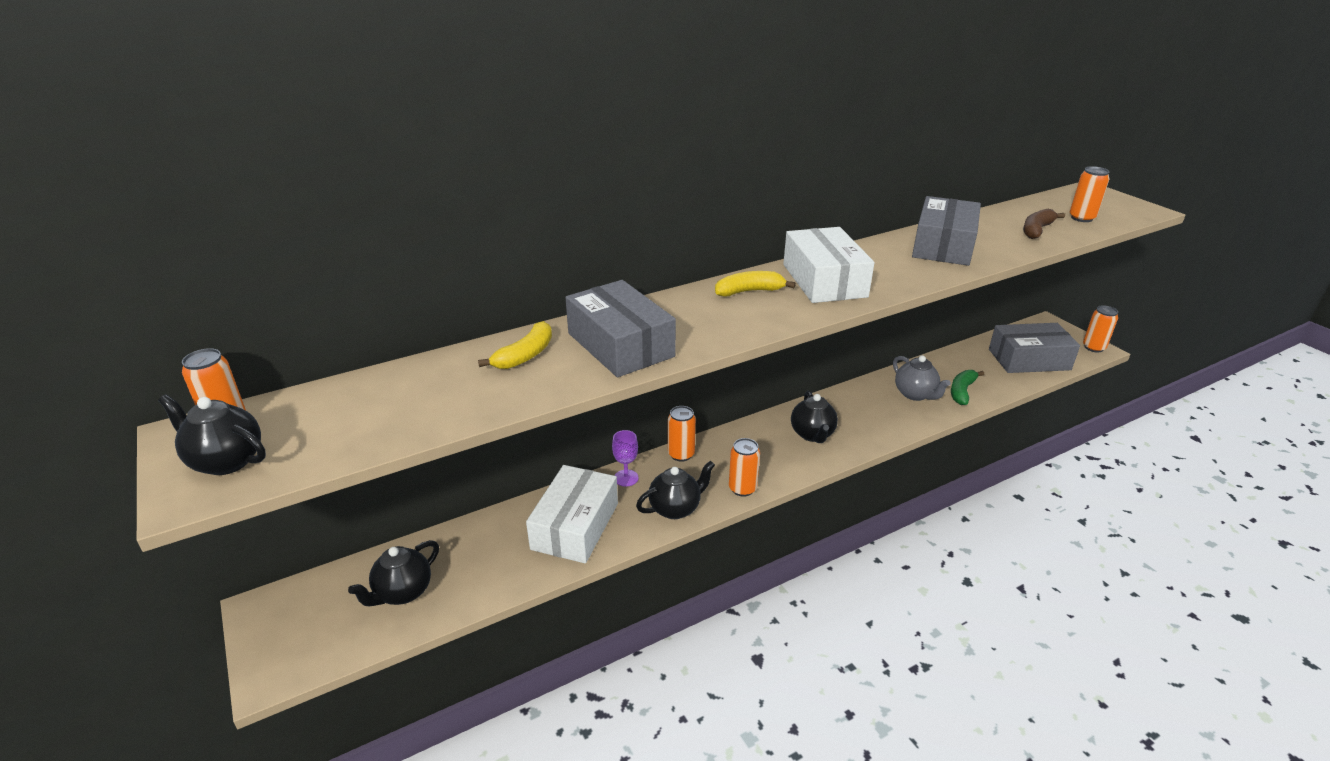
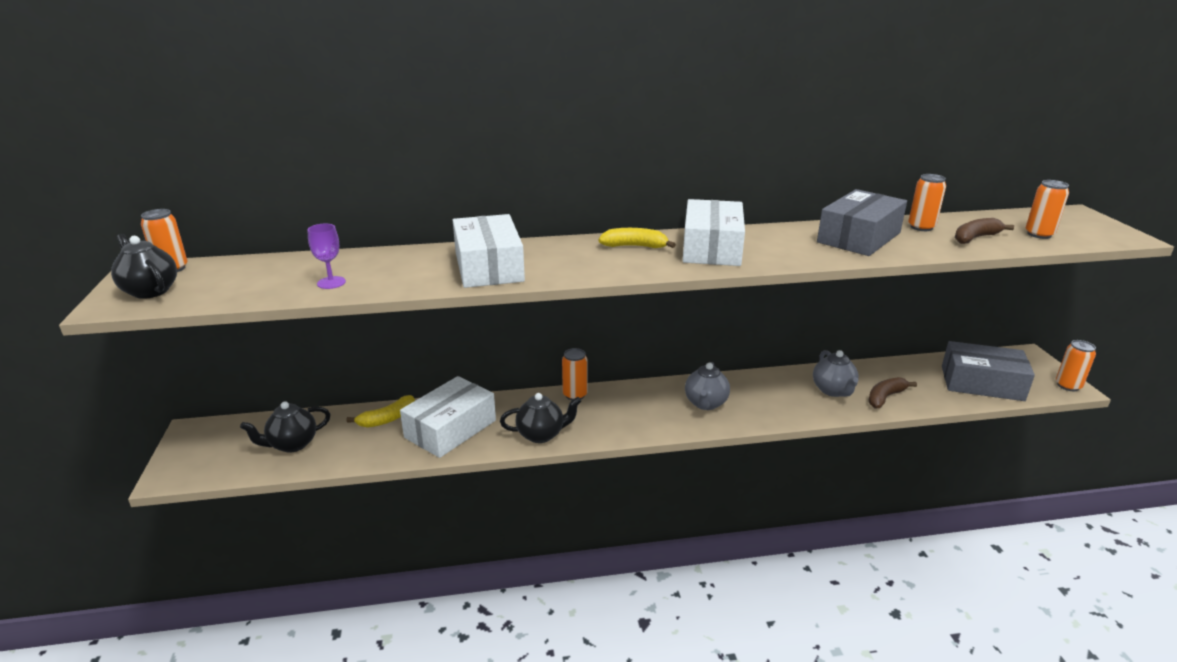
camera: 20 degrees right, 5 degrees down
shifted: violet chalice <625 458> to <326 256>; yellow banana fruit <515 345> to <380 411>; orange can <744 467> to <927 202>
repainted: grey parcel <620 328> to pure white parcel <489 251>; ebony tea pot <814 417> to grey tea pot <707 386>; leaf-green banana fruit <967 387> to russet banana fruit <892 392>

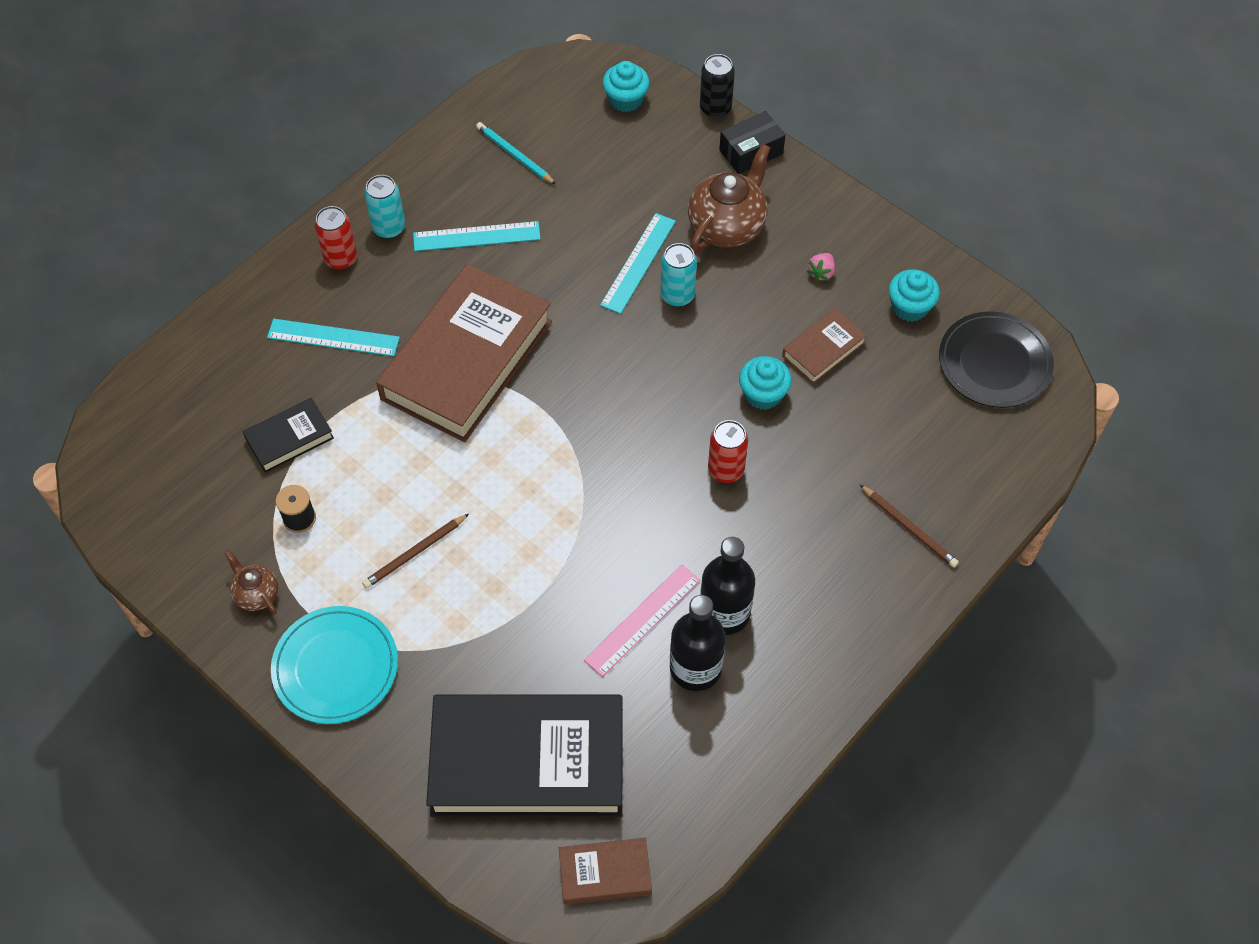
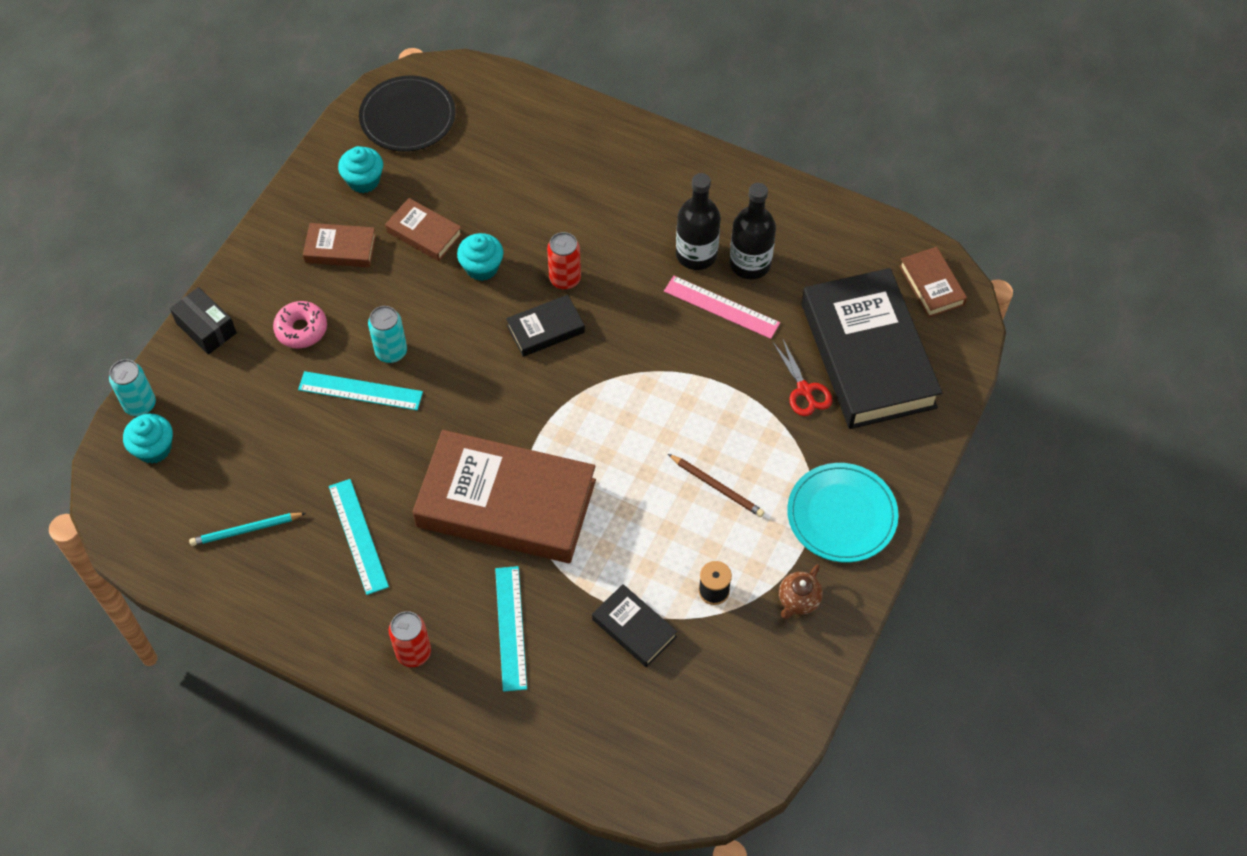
camera: 105 degrees left, 0 degrees up
gone: ebony can <717 86>; russet wooden pencil <909 526>
new: ebony book <545 326>; red pair of scissors <802 377>
shifted: aqua can <384 207> to <132 387>
swapped: russet tea pot <729 198> to pink glazed donut <300 324>; pink berry <821 267> to russet book <339 245>
rotated: aqua wooden pencil <516 153> = <247 529> 45 degrees clockwise

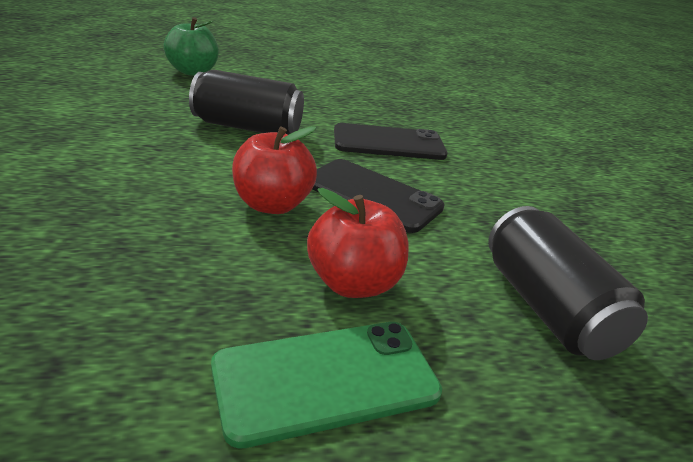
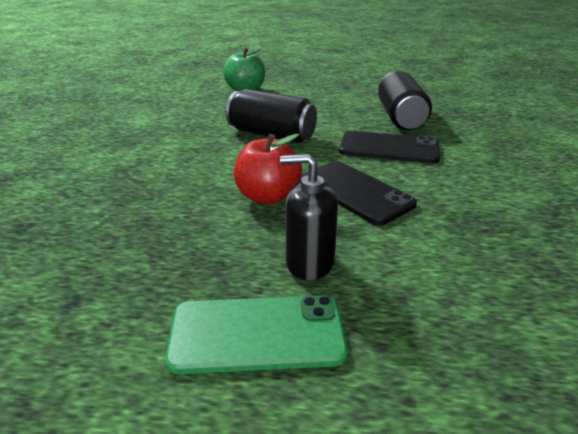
camera: 20 degrees right, 0 degrees up
shifted: ebony can <568 283> to <405 100>
swapped: red apple <358 243> to ebony pump bottle <309 217>

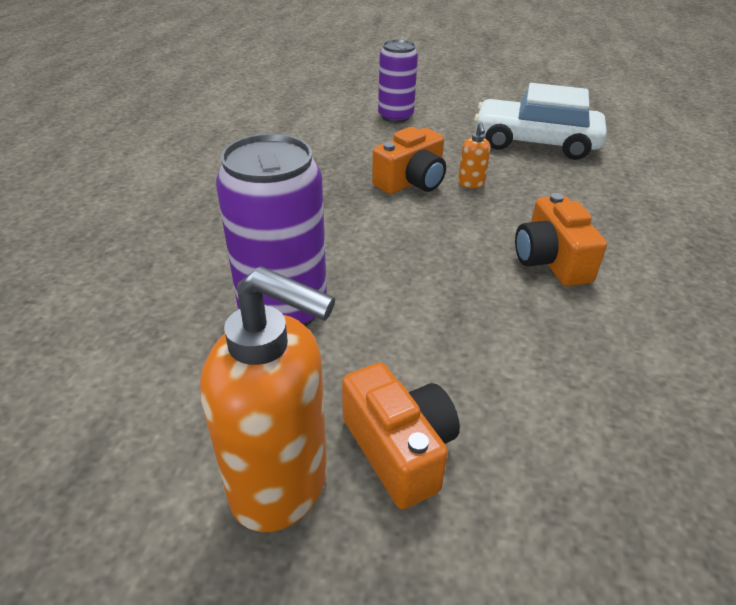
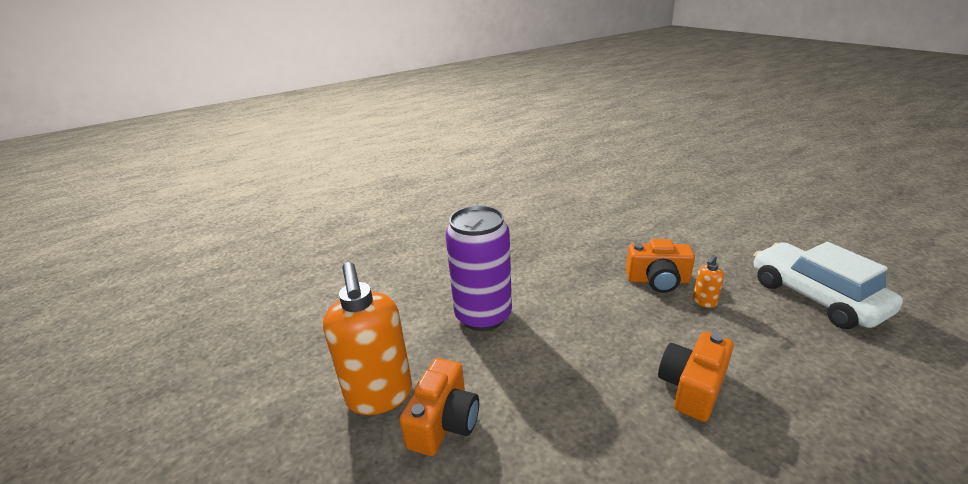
camera: 50 degrees right, 10 degrees down
gone: violet can <398 81>

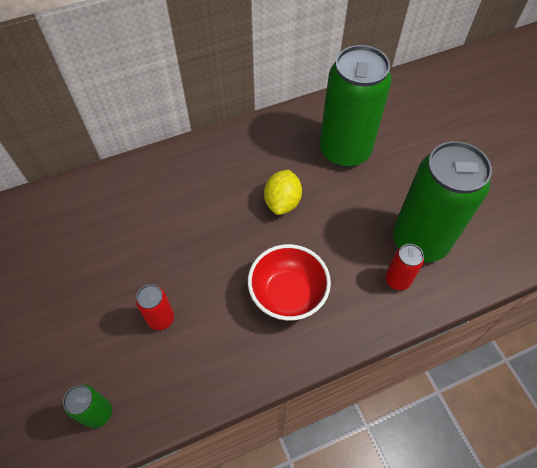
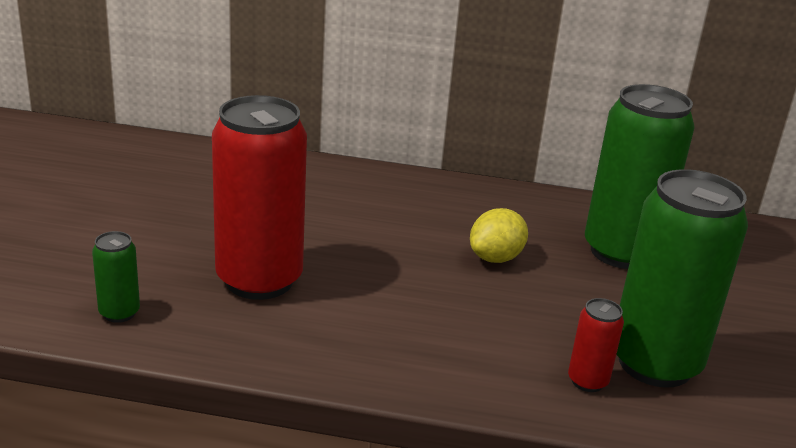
camera: 30 degrees right, 30 degrees down
gone: red deep dish <289 282>
scaled: red can <155 307> = <259 197> x2.30

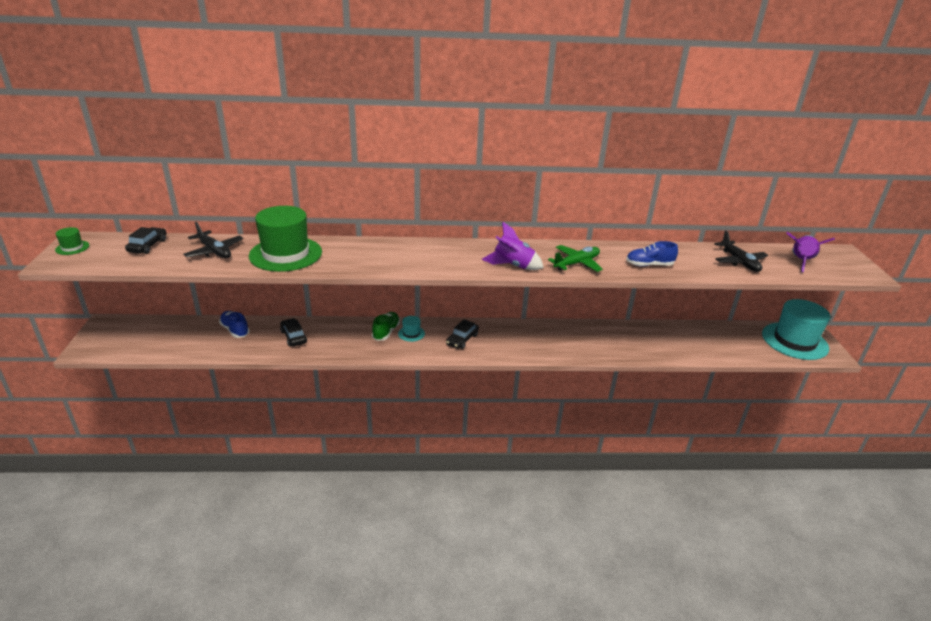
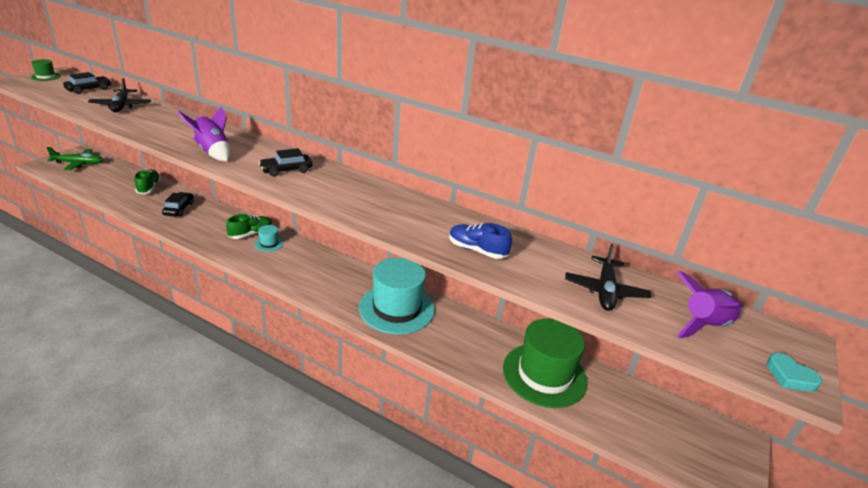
camera: 30 degrees right, 0 degrees up
new: aqua heart <794 372>
shifted: leaf-green plane <575 258> to <74 158>; violet toy rocket <513 246> to <203 133>; ebony car <462 334> to <285 162>; aqua tall hat <796 329> to <397 296>; leaf-green tall hat <285 239> to <545 363>
repainted: cobalt shoe <234 324> to leaf-green shoe <147 181>

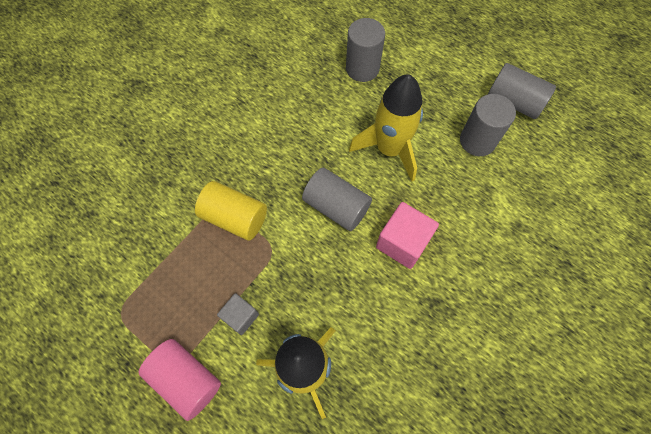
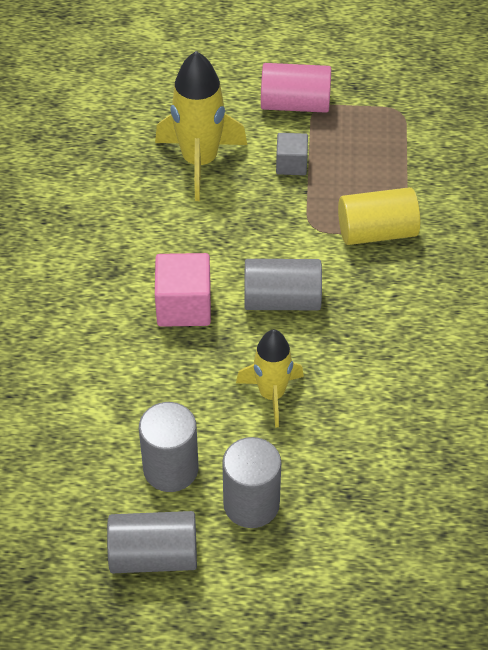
camera: 145 degrees right, 15 degrees down
shifted: grey cylinder shape <365 50> to <251 482>
scaled: yellow toy rocket <386 128> = <270 379> x0.65

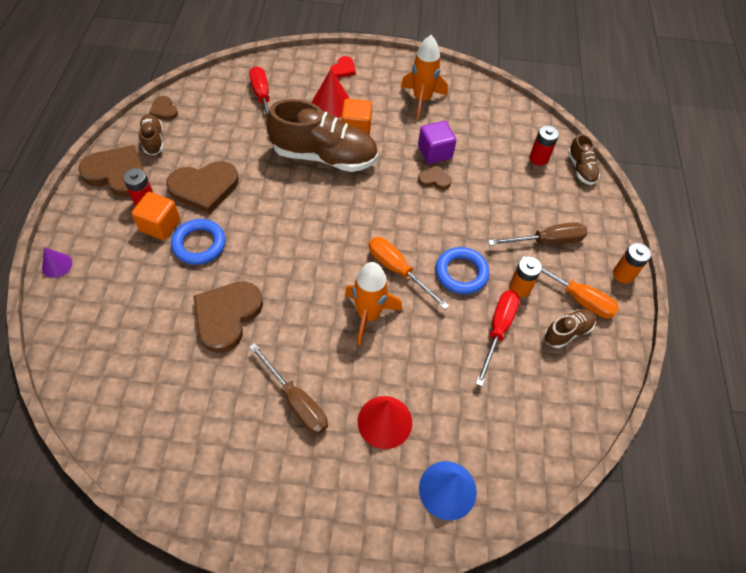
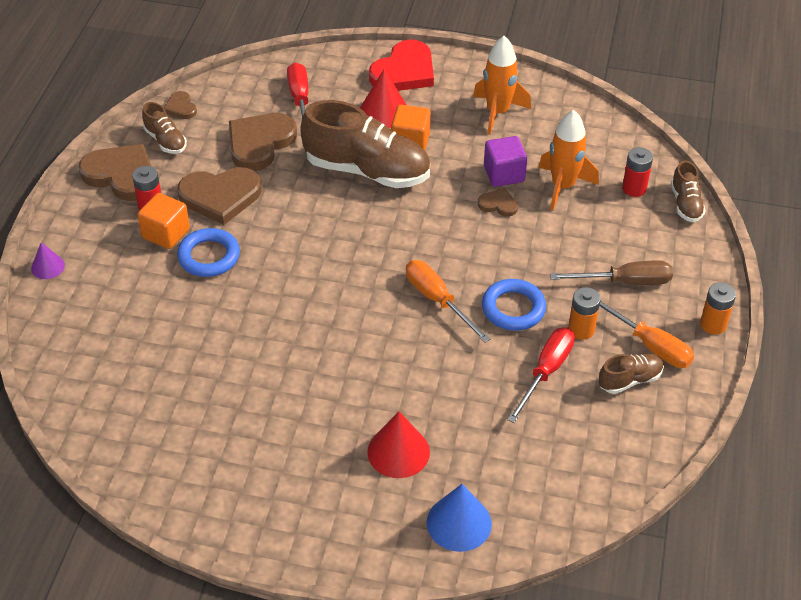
camera: 10 degrees right, 10 degrees down
gone: russet screwdriver <288 388>
shifted: russet heart <228 317> to <263 142>; orange toy rocket <373 303> to <568 160>
rotated: russet shoe <151 134> = <164 128> 150 degrees clockwise
scaled: red heart <343 67> = <401 65> x2.05

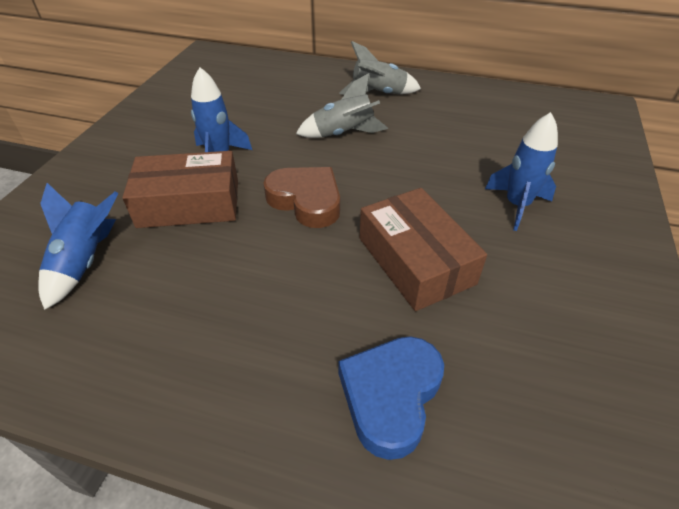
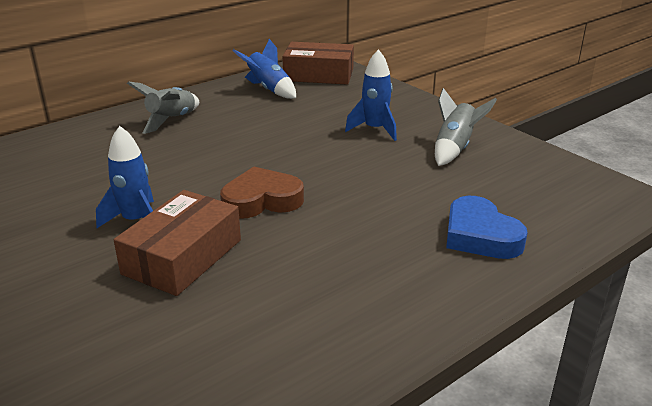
camera: 55 degrees left, 15 degrees down
shifted: cobalt toy rocket <78 246> to <264 69>; russet parcel <423 249> to <318 63>; grey toy rocket <342 105> to <466 127>

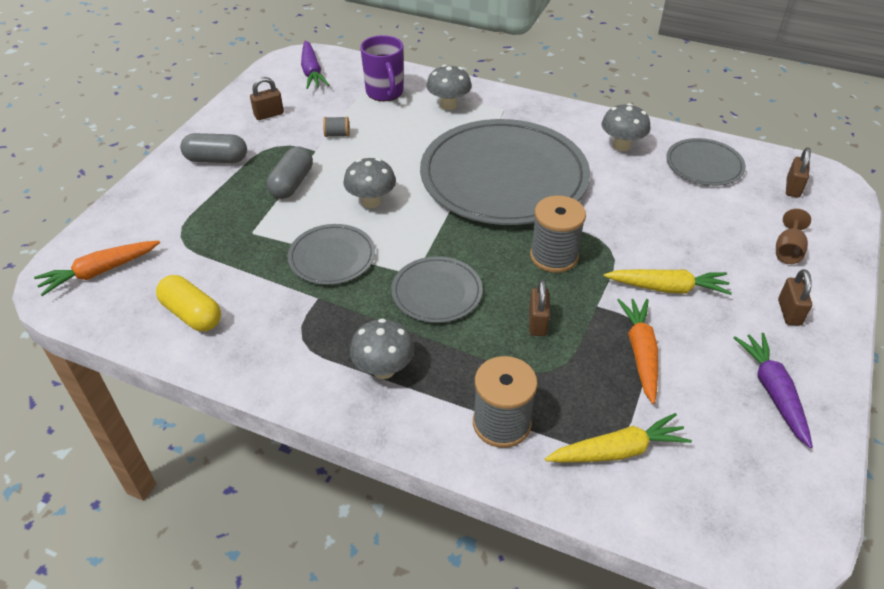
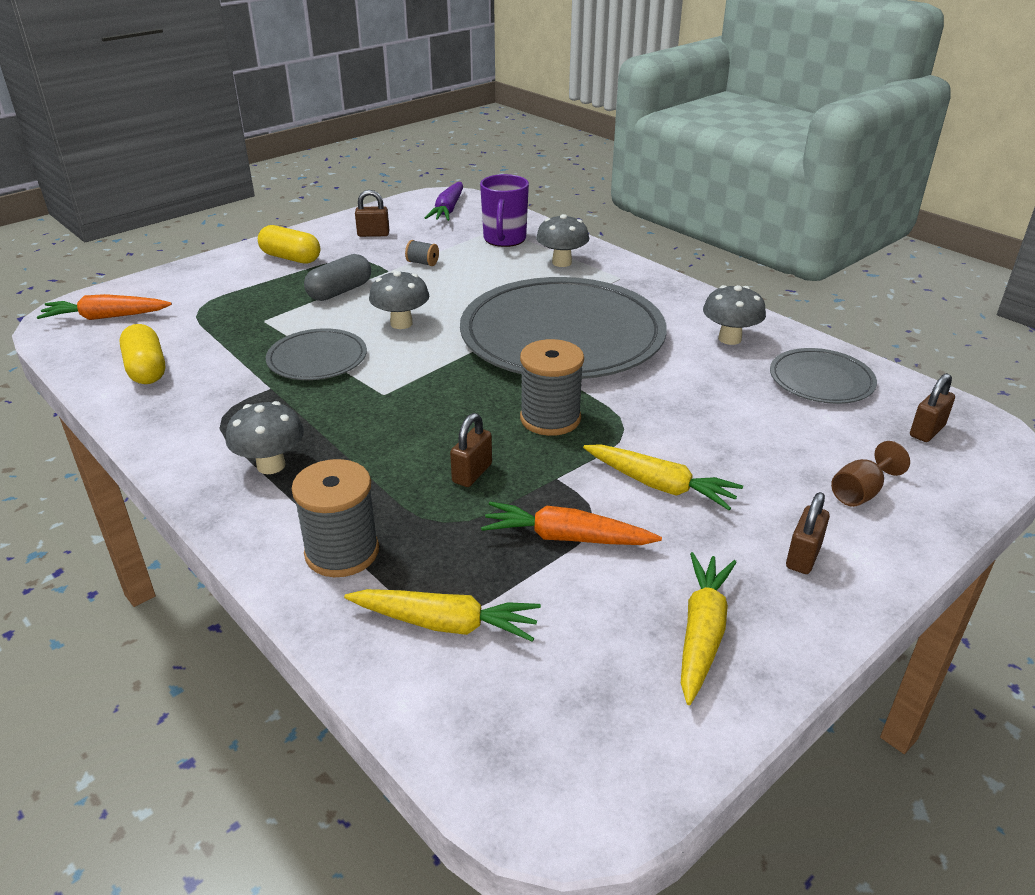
camera: 25 degrees right, 10 degrees down
gone: grey dinner plate <437 289>
repainted: grey pill <213 148> to yellow pill <289 244>; violet root vegetable <773 390> to yellow root vegetable <709 628>
rotated: orange root vegetable <637 351> = <571 523> 105 degrees counterclockwise

